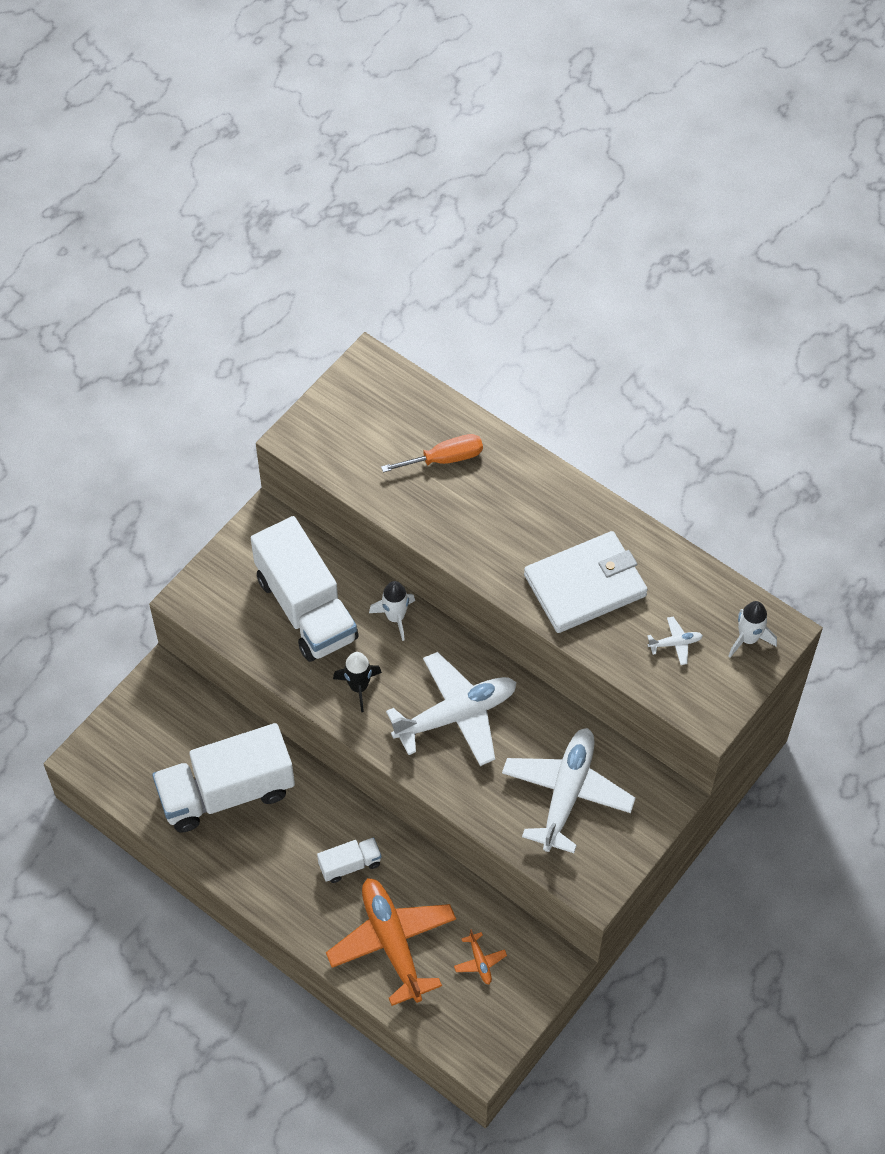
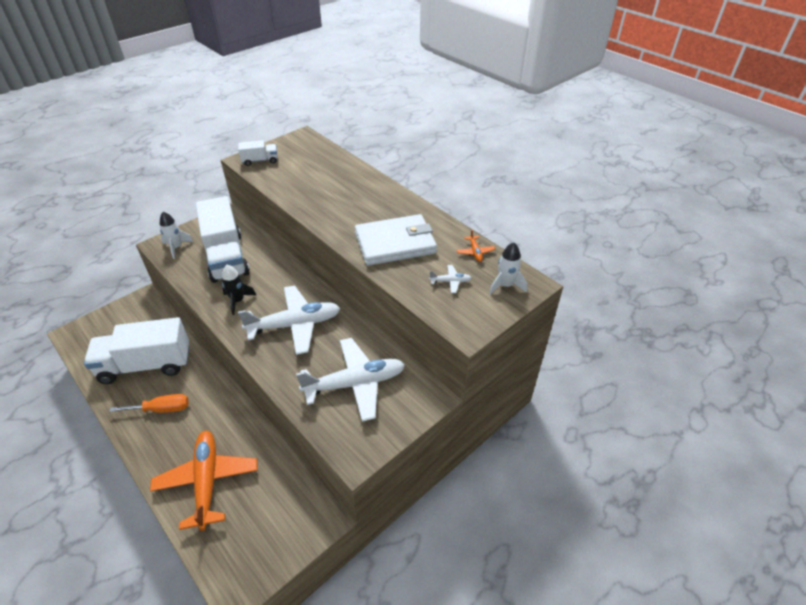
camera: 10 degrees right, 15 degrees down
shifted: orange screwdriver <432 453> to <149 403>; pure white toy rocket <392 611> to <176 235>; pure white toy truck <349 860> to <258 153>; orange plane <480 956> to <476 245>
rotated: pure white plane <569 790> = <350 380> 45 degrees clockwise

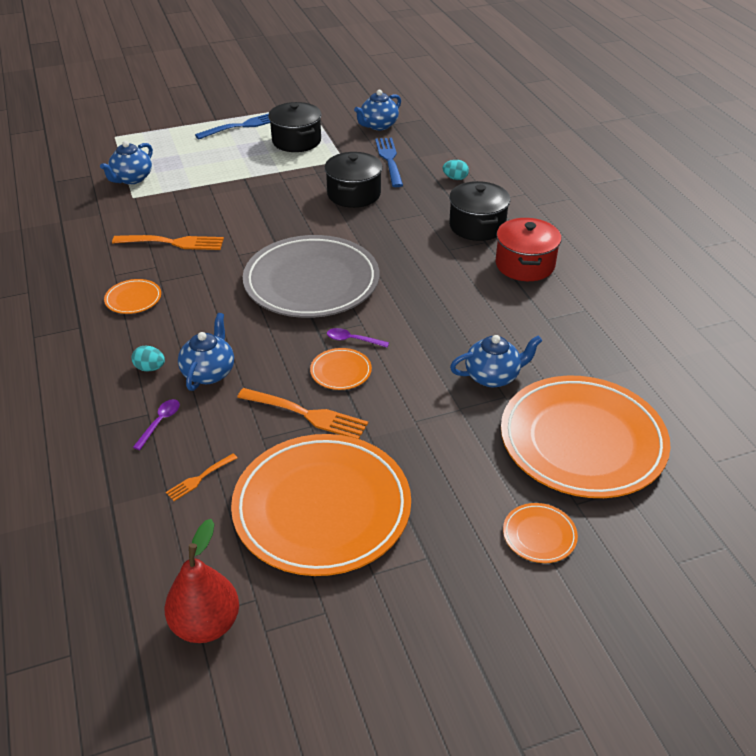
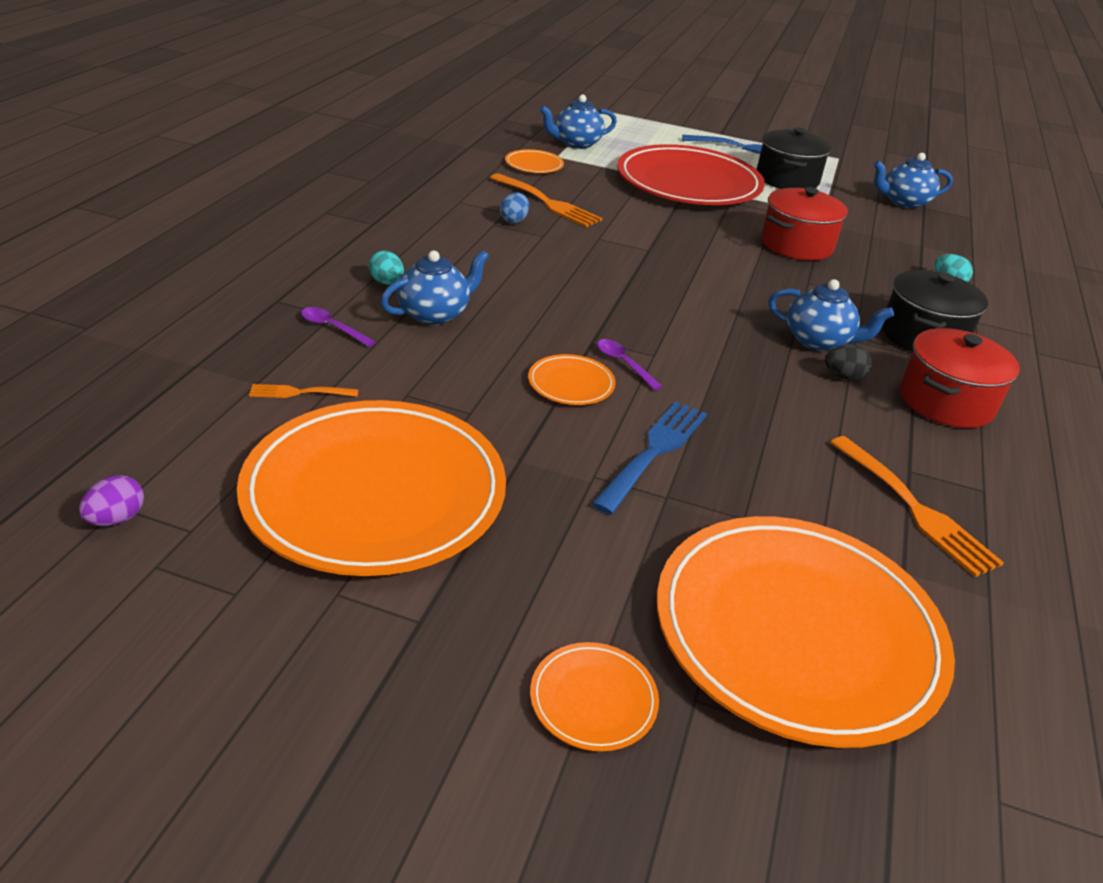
camera: 35 degrees right, 5 degrees down
gone: grey dinner plate <311 276>
new: cobalt egg <514 207>; red dinner plate <691 174>; ebony egg <848 362>
shifted: orange dinner plate <132 296> to <534 161>; cobalt fork <389 162> to <649 458>; cobalt tea pot <496 361> to <831 315>; orange fork <302 413> to <917 506>
swapped: red pear <202 581> to violet egg <111 500>
repainted: ebony pot <354 180> to red pot <804 223>
rotated: violet tablespoon <156 424> = <338 327> 120 degrees counterclockwise

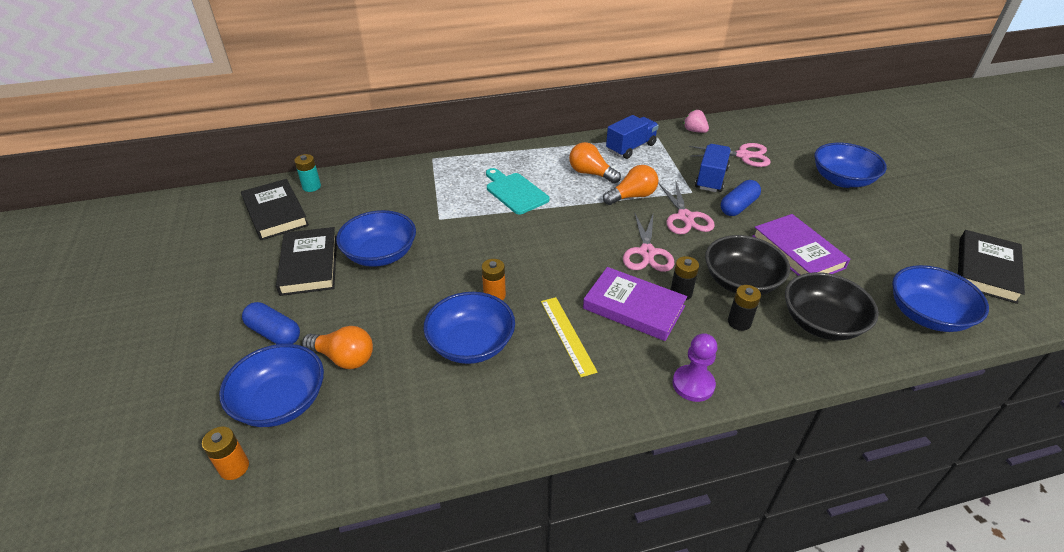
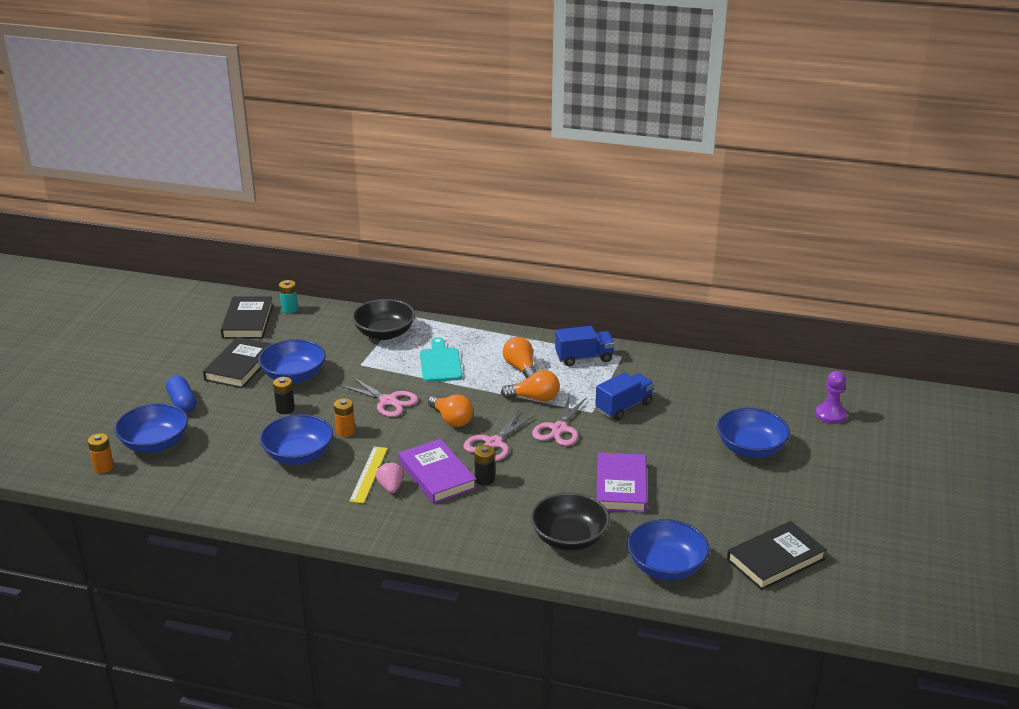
camera: 30 degrees right, 10 degrees down
gone: cobalt pill <741 198>
shifted: ebony AA battery <744 308> to <284 395>; pink pair of scissors <730 155> to <379 396>; ebony deep dish <747 265> to <383 319>; pink berry <696 121> to <390 477>; orange lightbulb <337 347> to <450 410>; violet pawn <694 367> to <831 397>

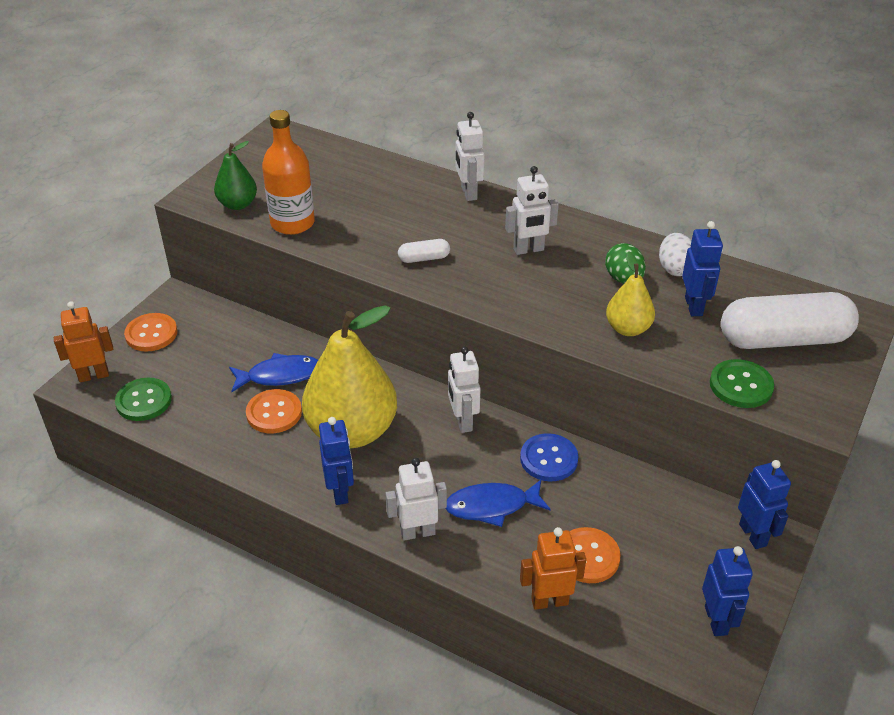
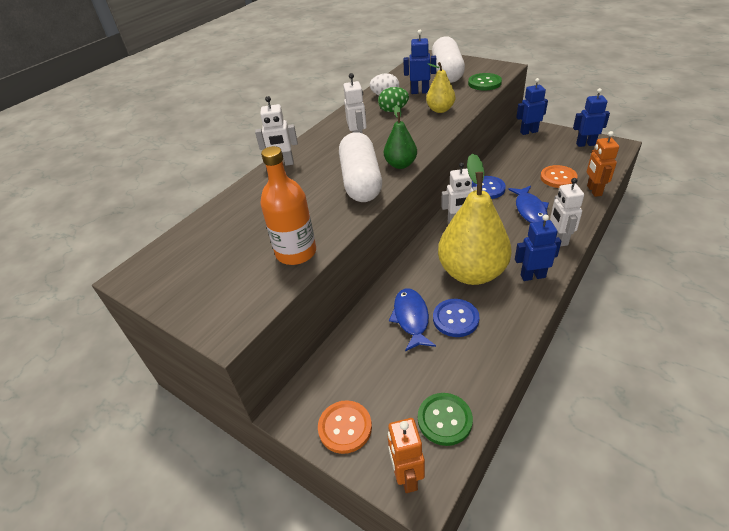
camera: 80 degrees left, 0 degrees up
shifted: leaf-green pear <235 175> to <400 137>
repainted: orange button <274 411> to cobalt button <456 318>
scaled: pure white pill <424 251> = <360 167> x2.36

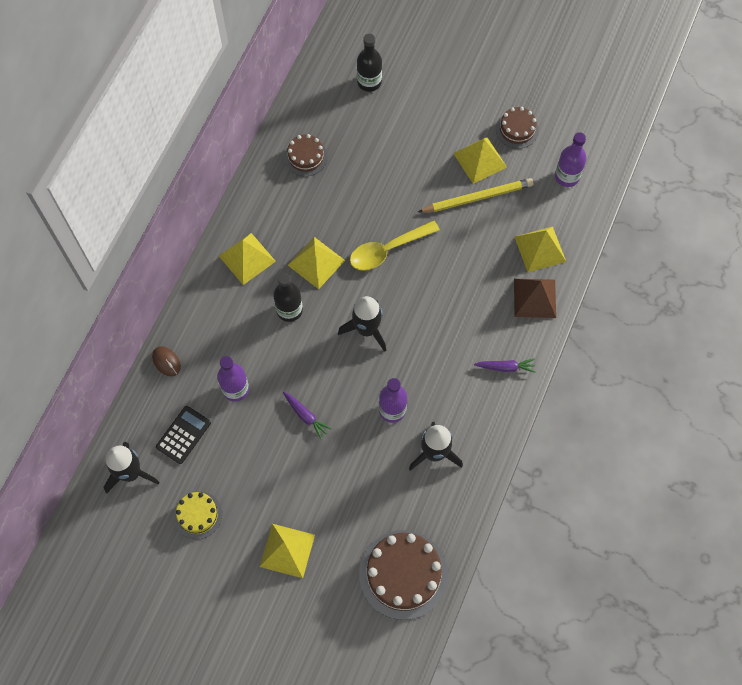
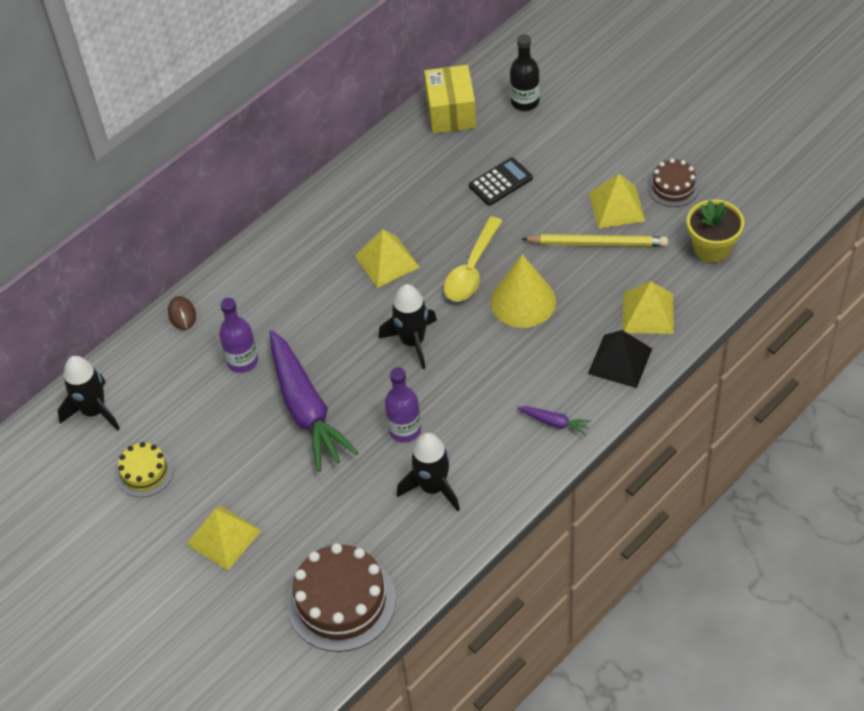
camera: 25 degrees right, 15 degrees down
gone: yellow pyramid shape <247 259>; ebony flask <288 297>; russet layer cake <306 155>
new: yellow parcel <450 99>; yellow solid cone <523 291>
shifted: ebony adding machine <183 435> to <501 181>
swapped: violet flask <570 159> to yellow plant pot <715 231>
repainted: russet pyramid shape <535 298> to ebony pyramid shape <620 359>
rotated: yellow tablespoon <395 245> = <473 259> 60 degrees counterclockwise
scaled: violet root vegetable <307 415> = <314 401> x2.39

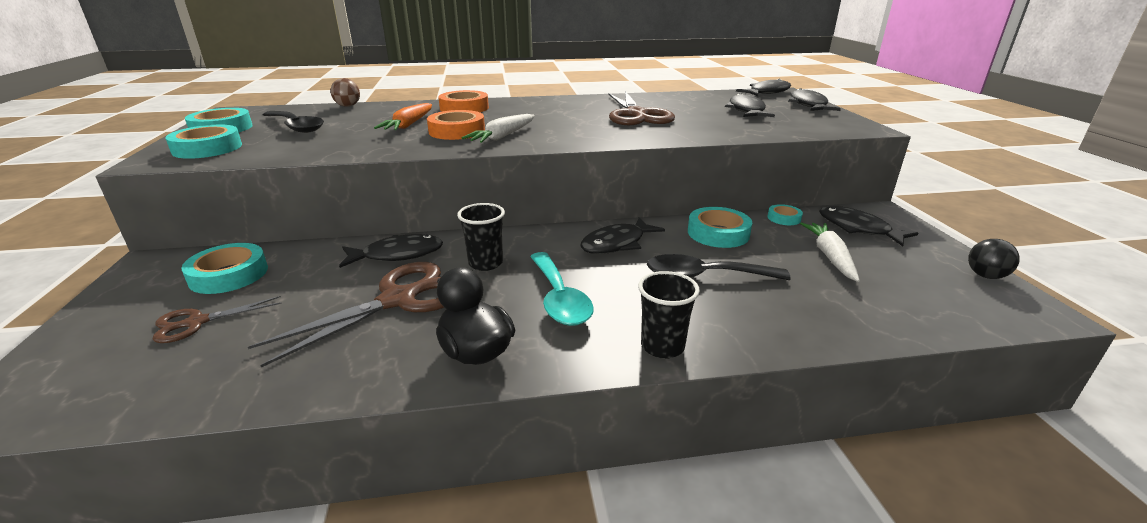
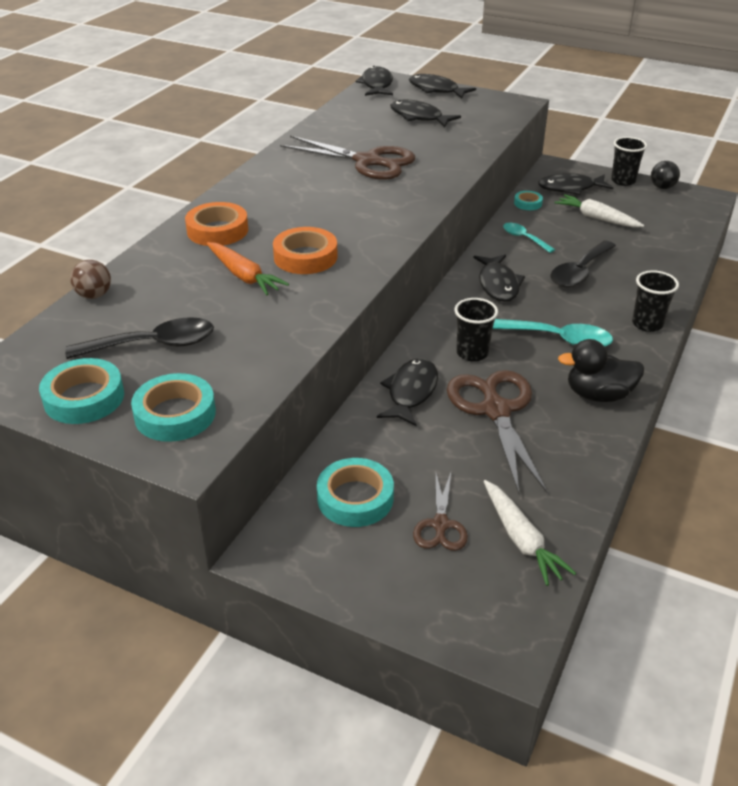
camera: 55 degrees left, 10 degrees up
new: ebony cup <629 161>
shifted: pure white root vegetable <498 128> to <529 533>
swapped: aqua sticky tape <720 227> to aqua tablespoon <529 238>

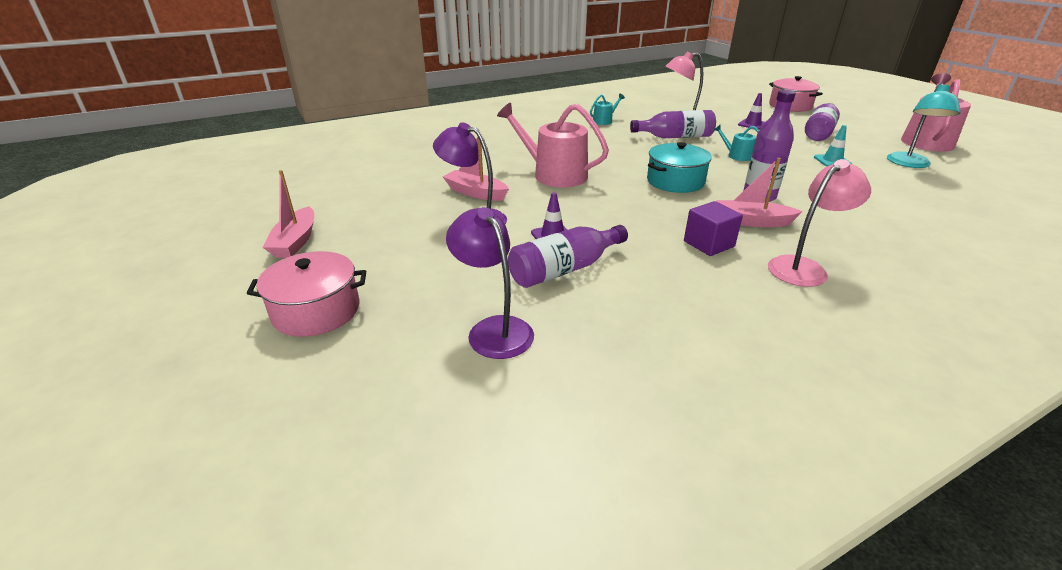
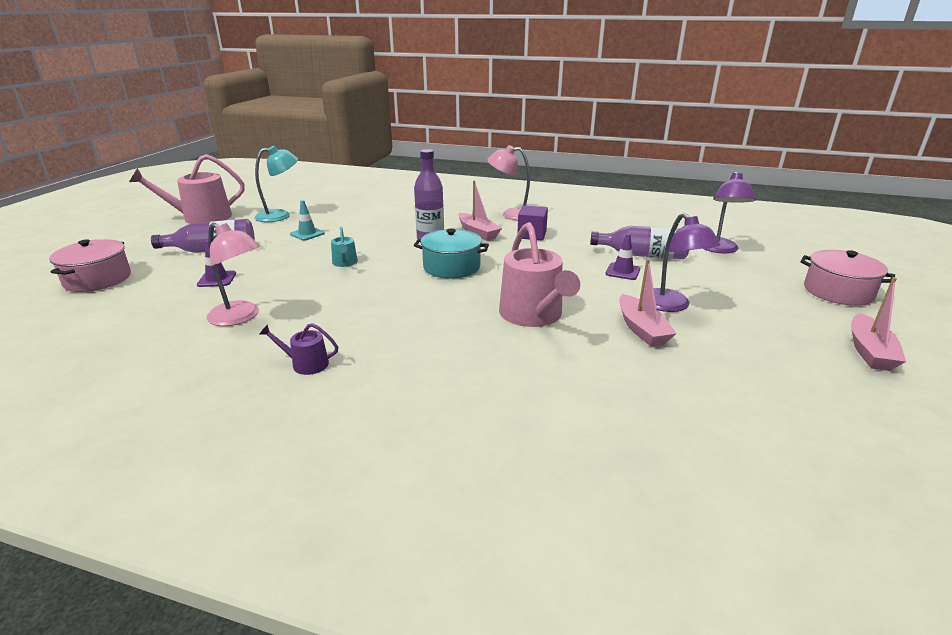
camera: 135 degrees left, 5 degrees down
gone: violet flask <673 124>
repainted: aqua sprinkling can <607 109> to violet sprinkling can <298 349>
rotated: pink sailboat <288 214> = <878 324> 150 degrees clockwise

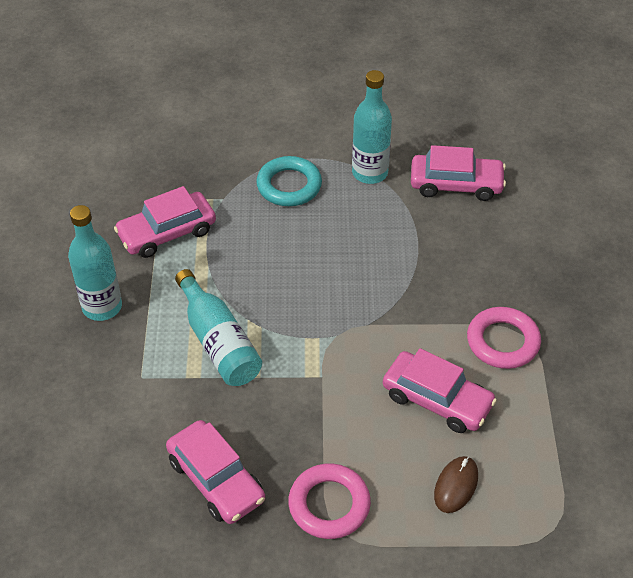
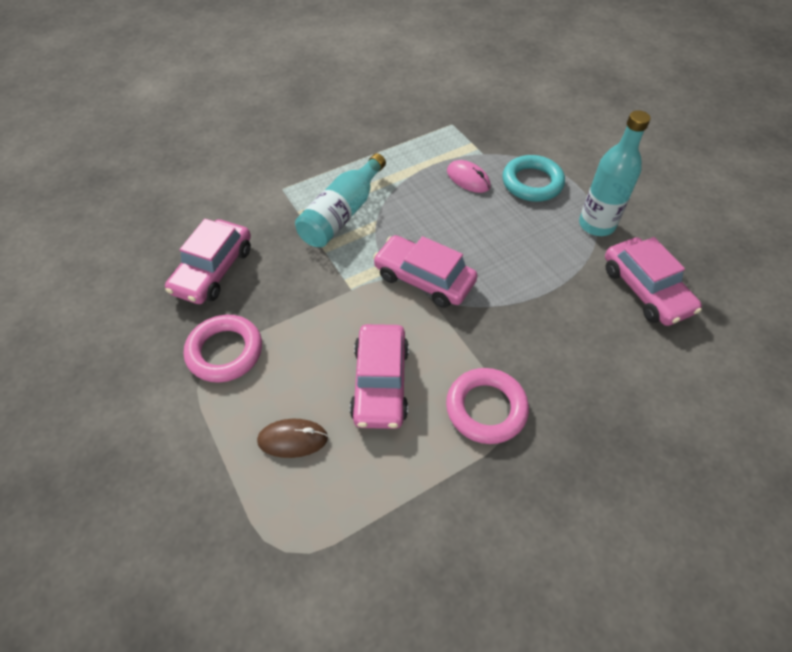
camera: 60 degrees right, 5 degrees up
gone: aqua flask <95 263>
new: pink PC mouse <469 176>
shifted: pink car <165 222> to <425 271>

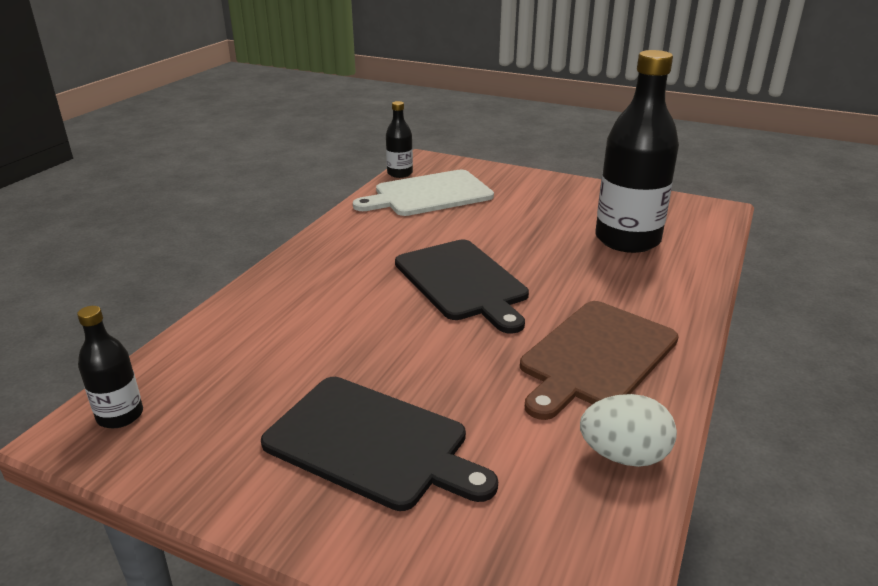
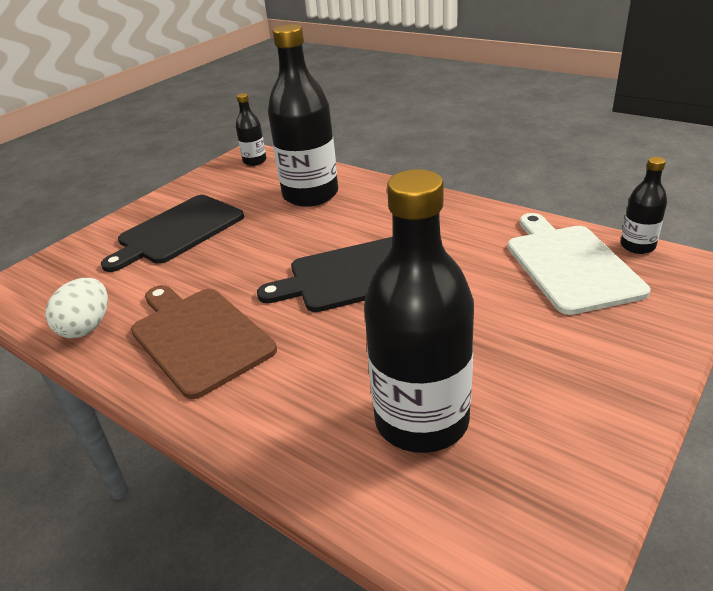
camera: 105 degrees right, 5 degrees up
new: ebony flask <303 115>

